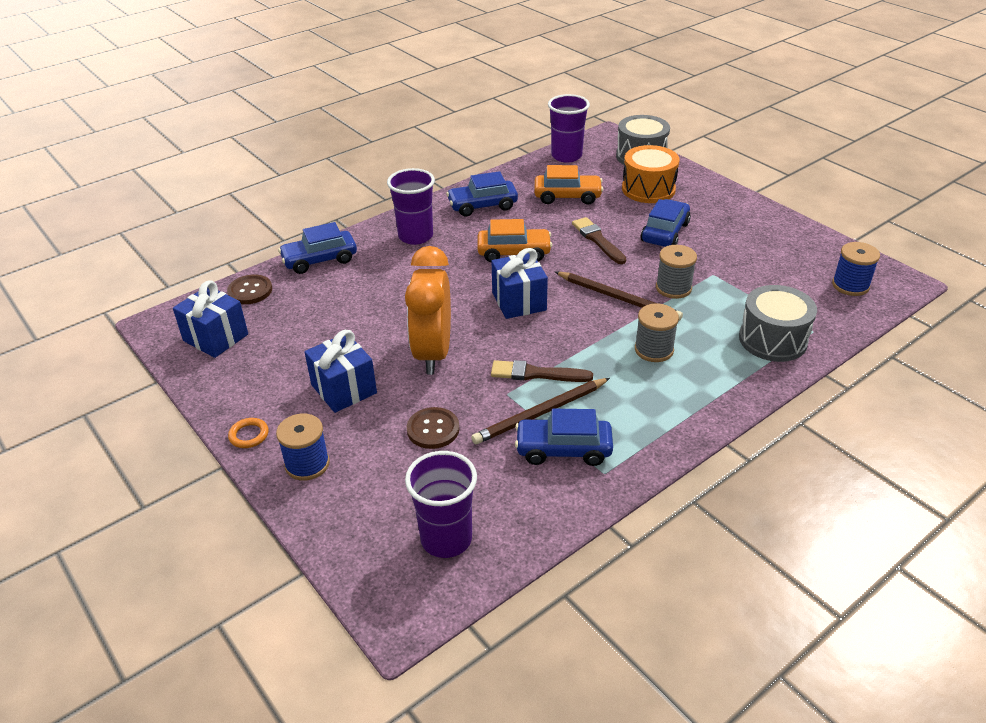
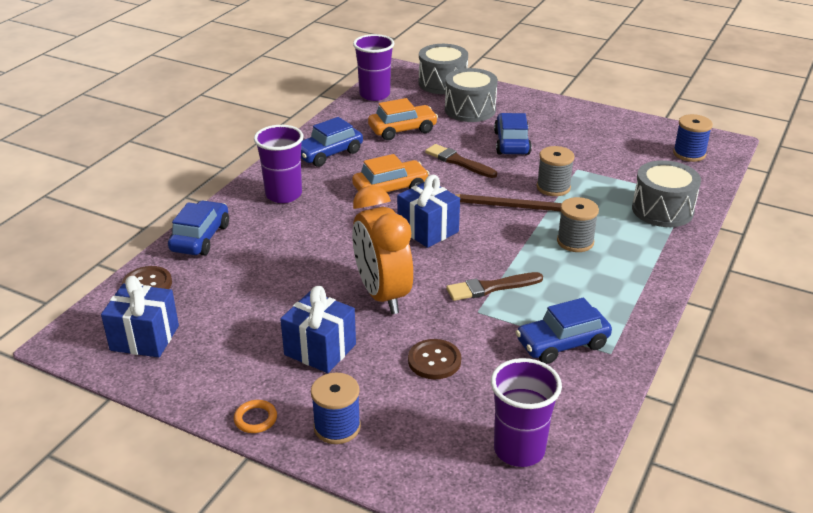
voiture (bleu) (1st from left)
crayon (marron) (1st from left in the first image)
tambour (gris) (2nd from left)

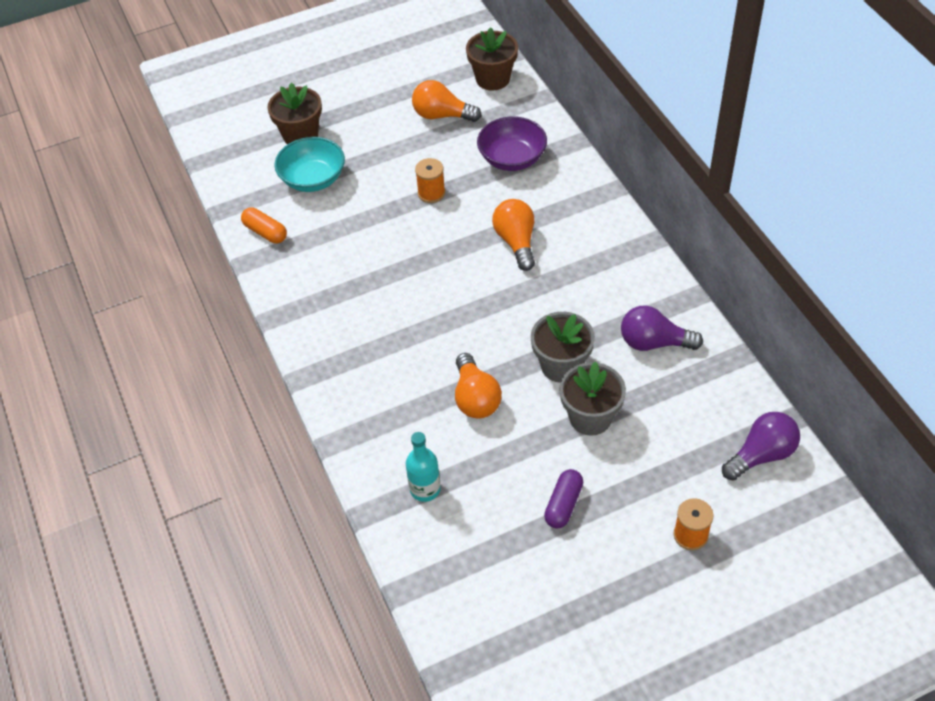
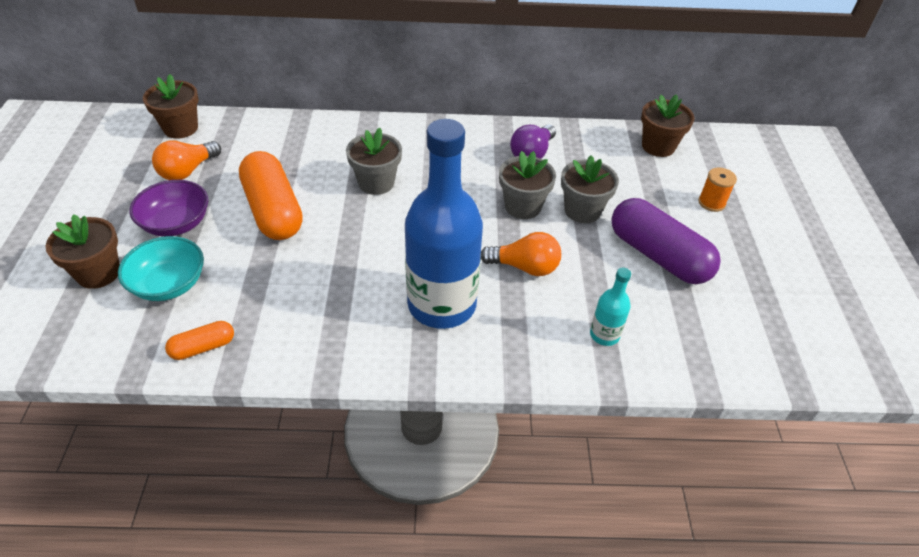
gélule (orange) (2nd from left)
bol (violet)
pot de fleurs (gris) (1st from left)
gélule (violet)
pot de fleurs (marron) (3rd from left)
bouteille (bleu)

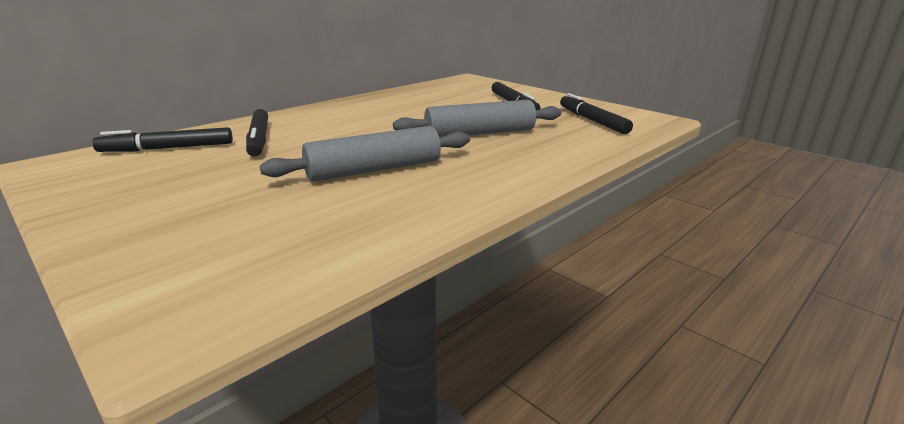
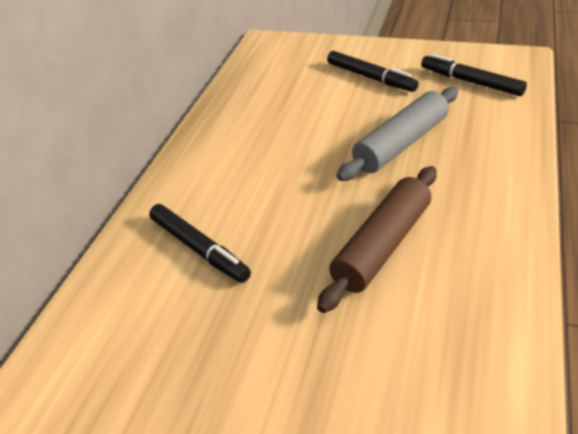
feutre (noir) (1st from left in the first image)
rouleau à pâtisserie (marron)

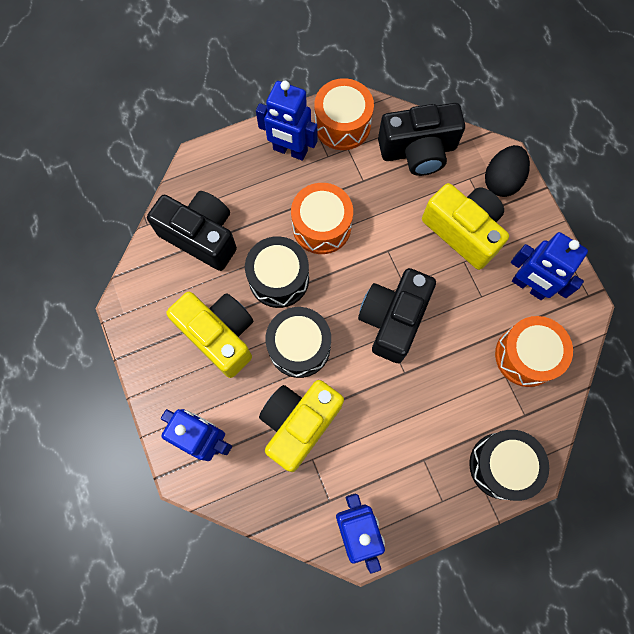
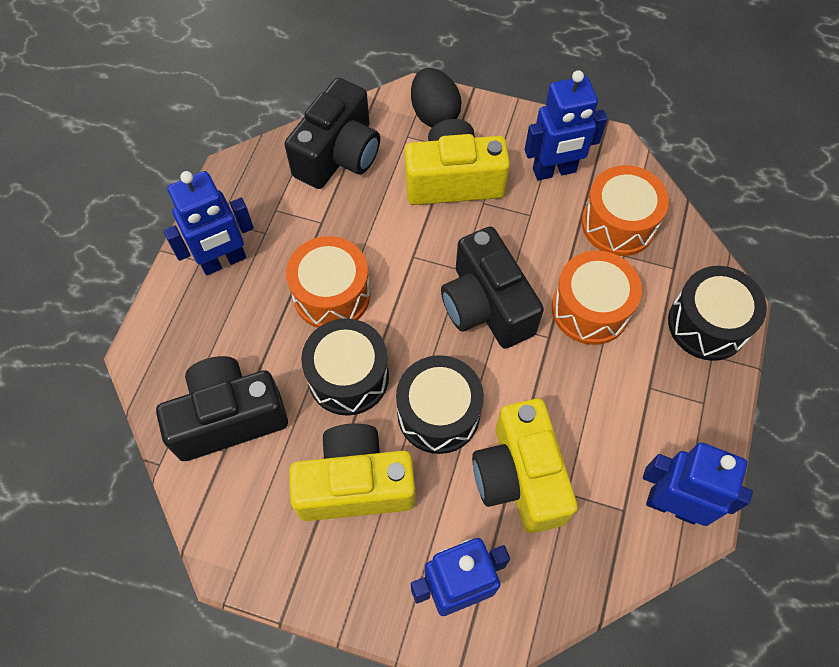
tambour (orange) (2nd from left)

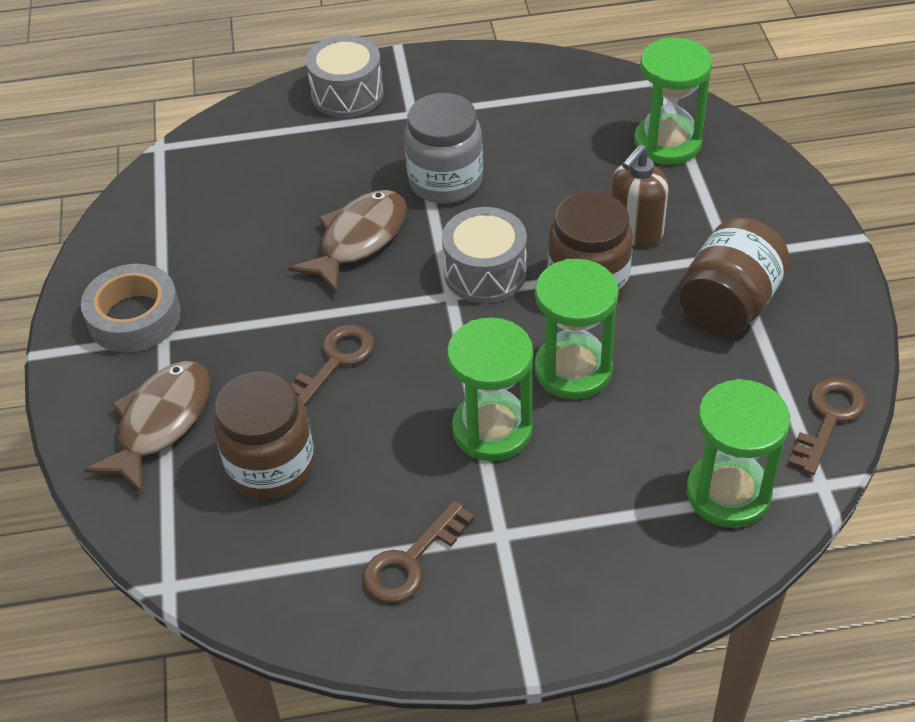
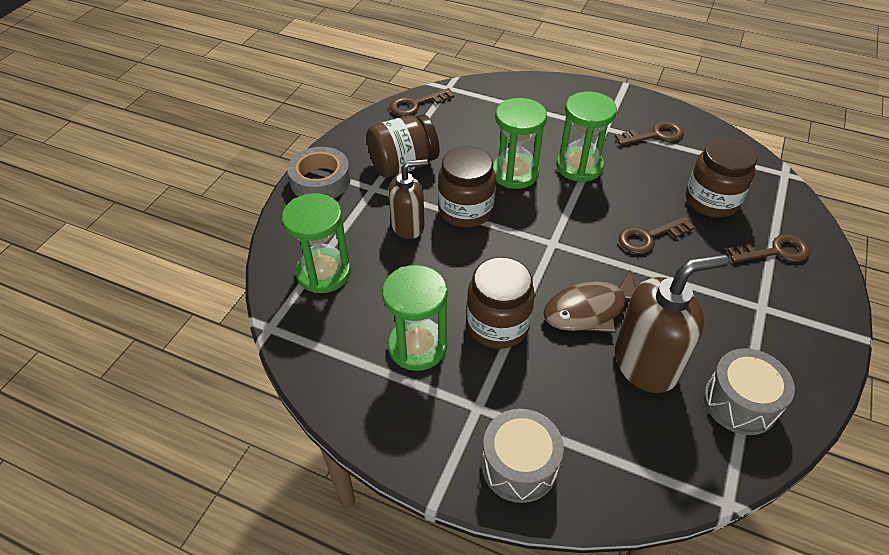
ruban adhésif (gris)
clé (marron) (4th from left)
bocal (marron) (3rd from left)
tambour (gris) (2nd from left)
sablier (vert) (2nd from left)
distributeur de savon (marron) (2nd from left)

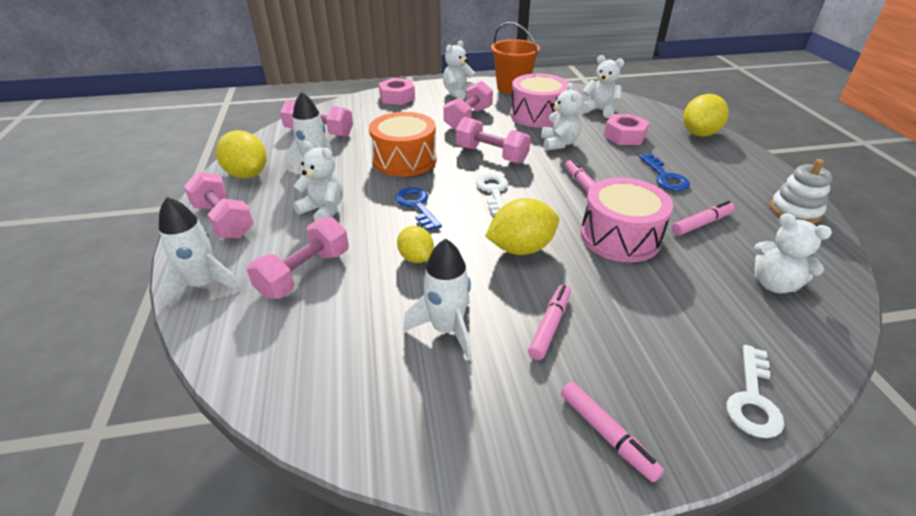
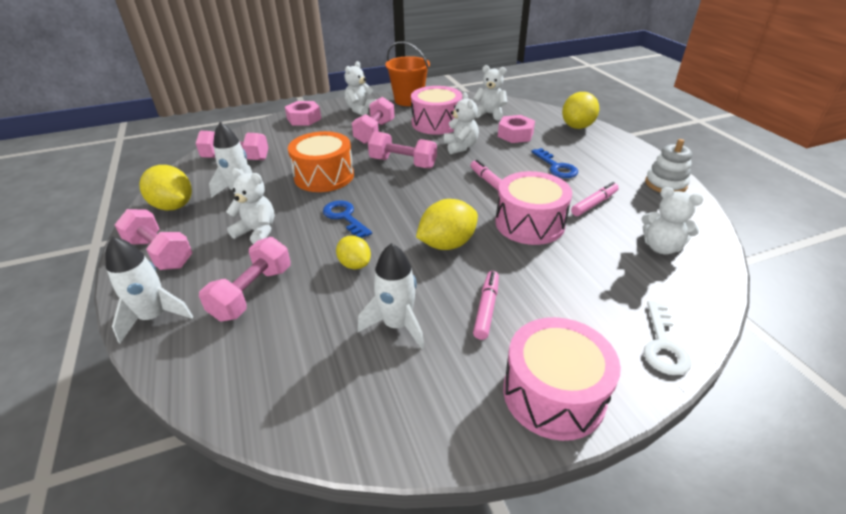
clé (blanc) (1st from left in the first image)
tambour (rose) (3rd from left)

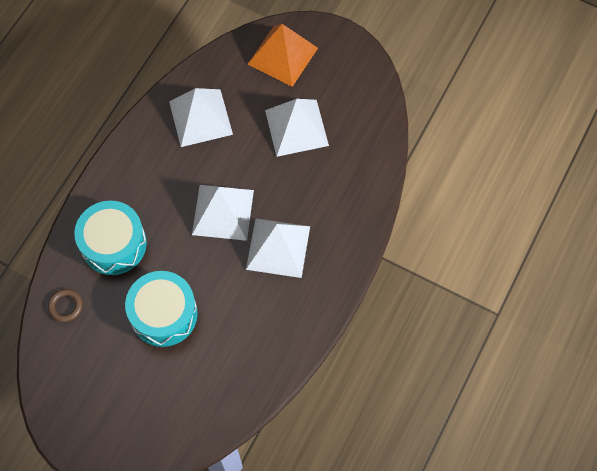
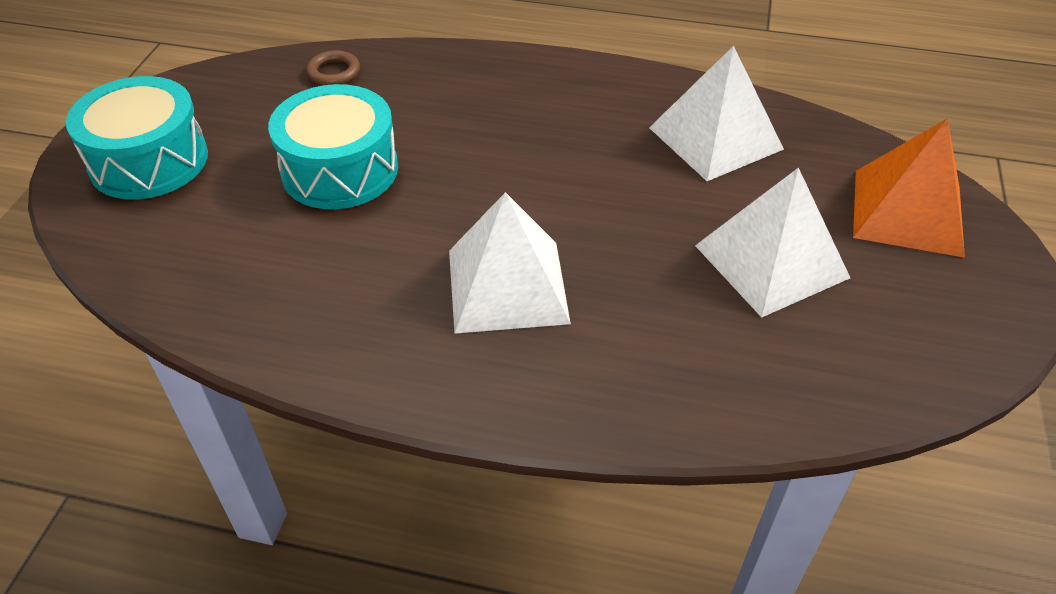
tambour (turquoise) (1st from left)
pyramide (blanc) (2nd from left in the first image)

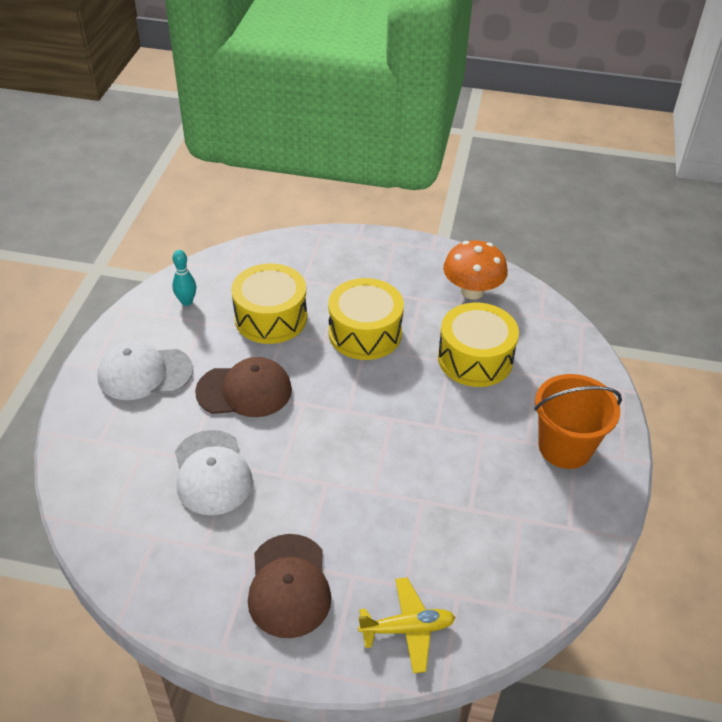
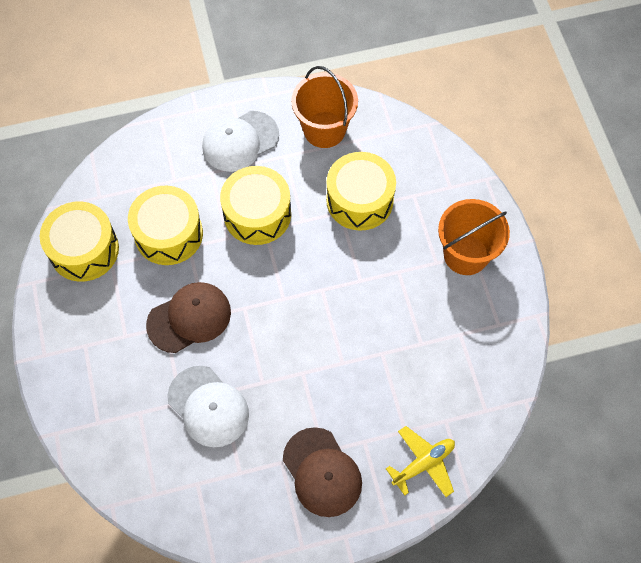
casquette (blanc) (2nd from left)
tambour (jaune) (1st from left)
seau (orange) (1st from left)

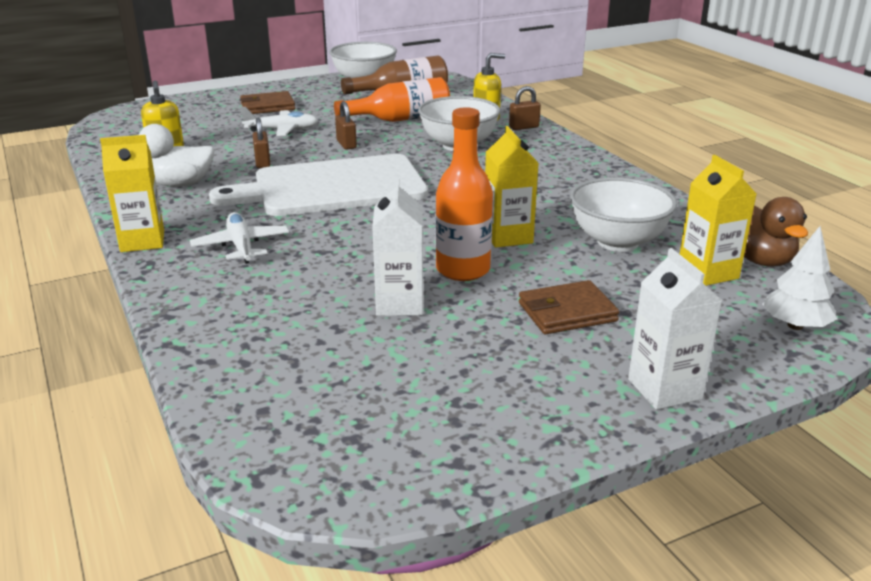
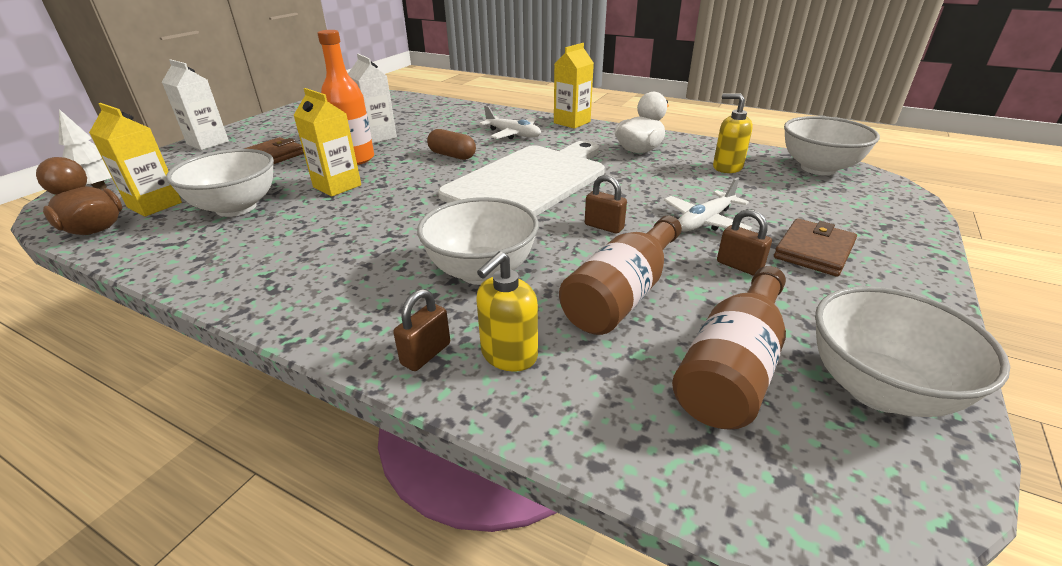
cadenas (marron) (3rd from left)
bouteille (marron) (1st from left)
gélule (marron)
bol (blanc) (3rd from left)

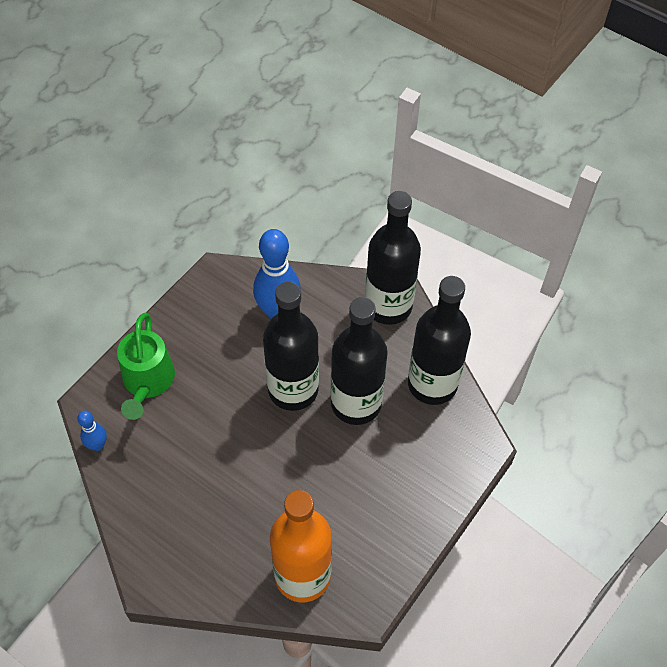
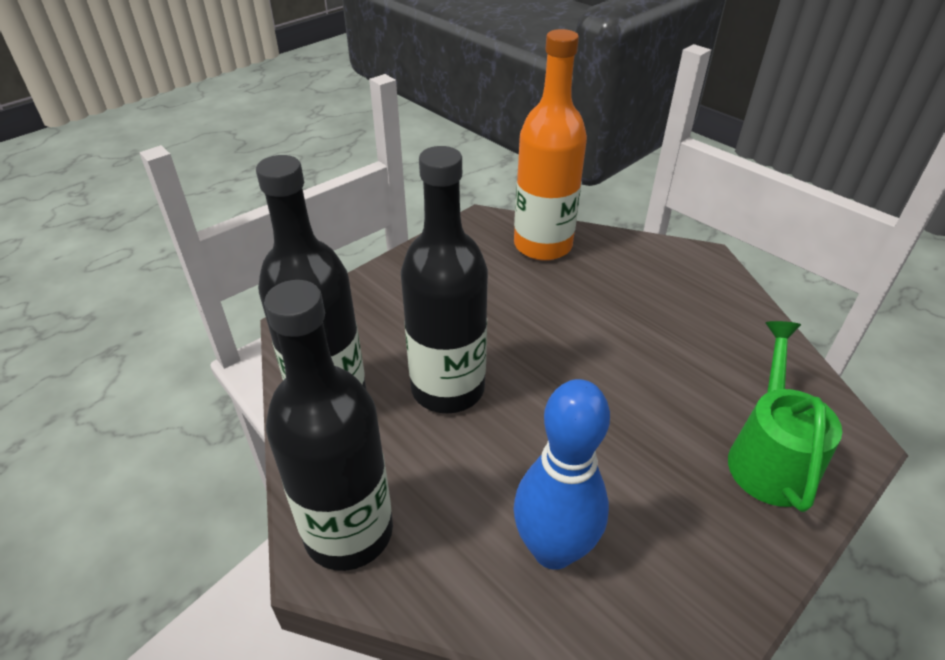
quille (bleu) (1st from left in the first image)
bouteille (noir) (1st from left in the first image)

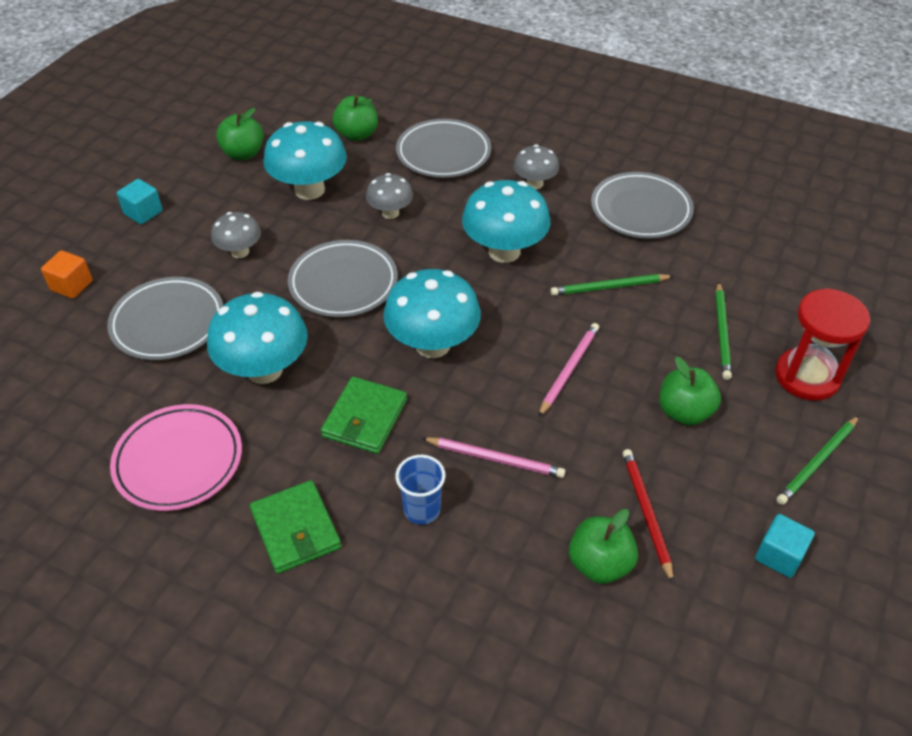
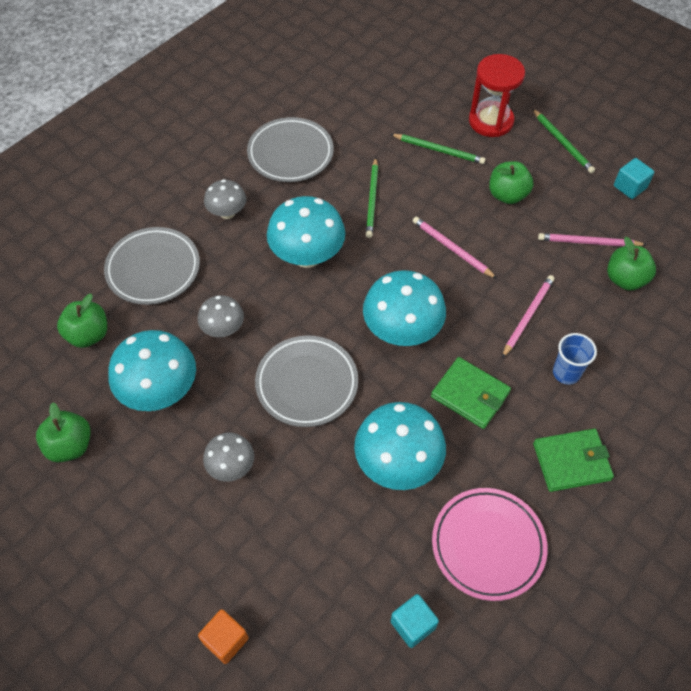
assiette (gris) (1st from left in the first image)
cube (turquoise) (1st from left)
crayon (rose) (3rd from left)

